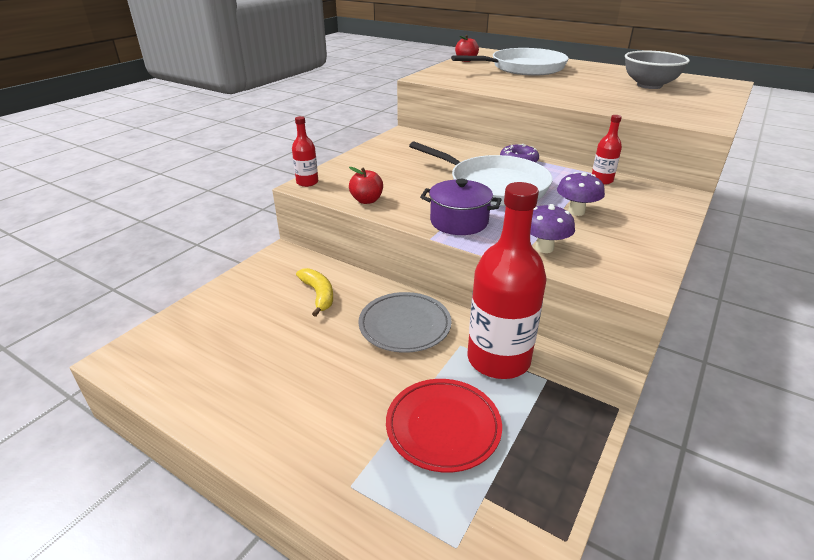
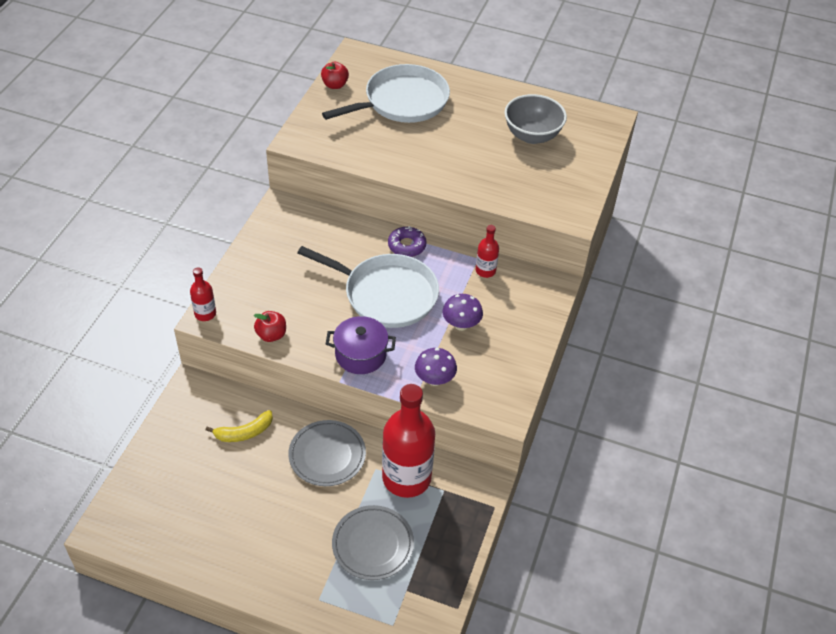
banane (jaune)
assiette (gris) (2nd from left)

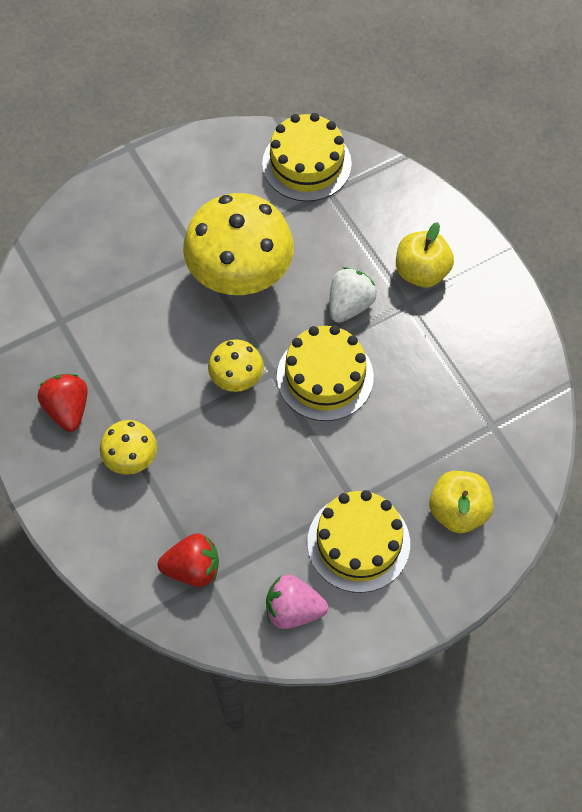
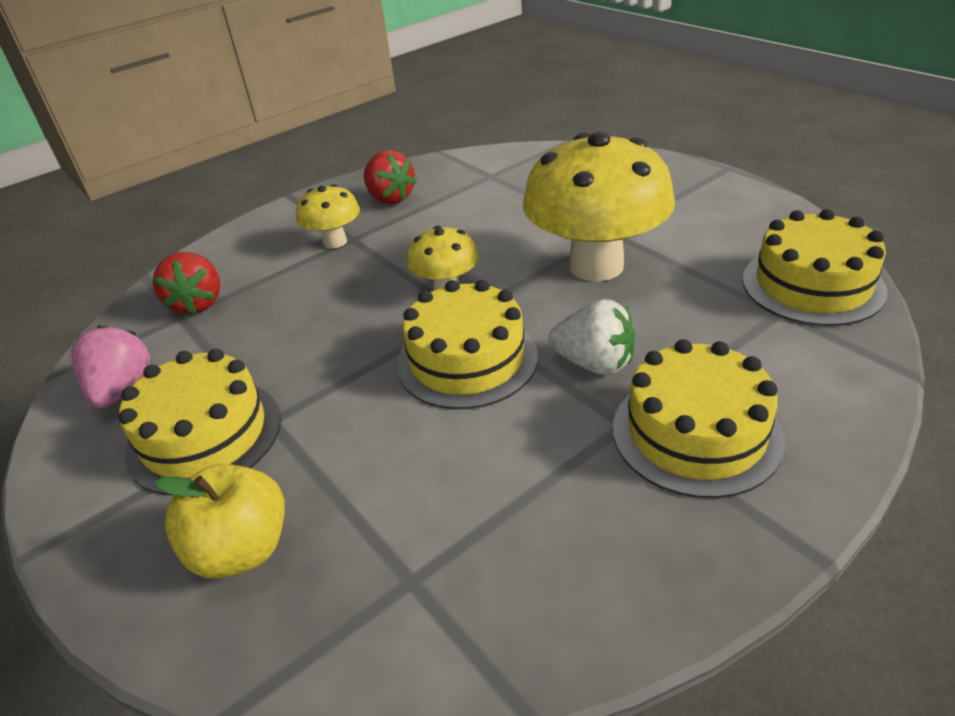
fraise (rouge) (2nd from left)
gâteau (jaune) (3rd from left)

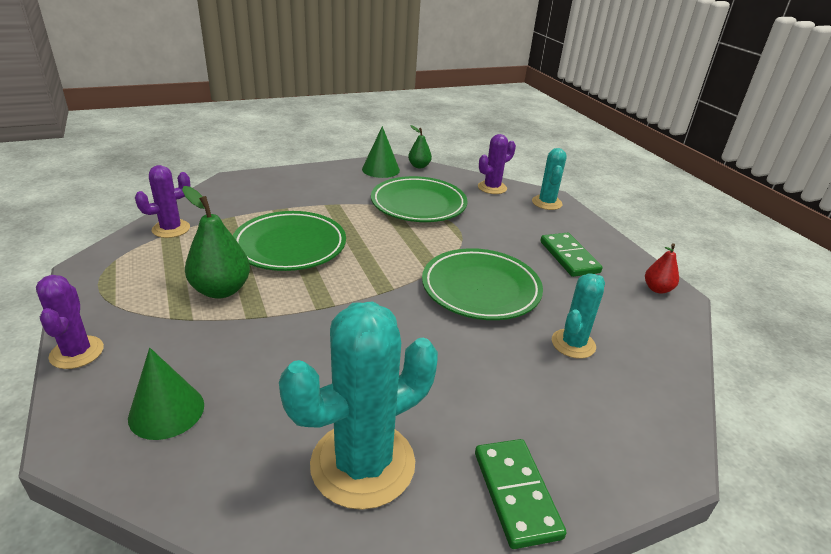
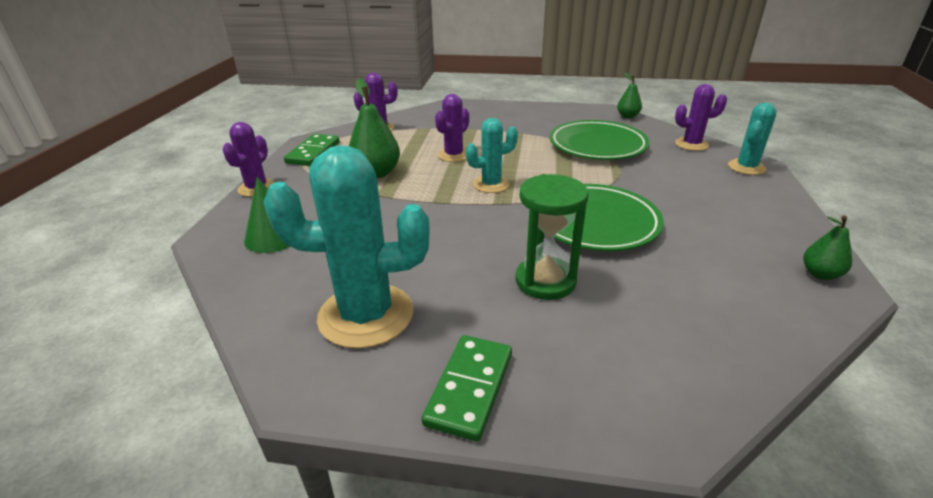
cactus (violet) (3rd from left)
cône (vert) (2nd from left in the first image)
domino (vert) (1st from left)
cactus (turquoise) (2nd from left)
poire (vert) (3rd from left)
sablier (vert)

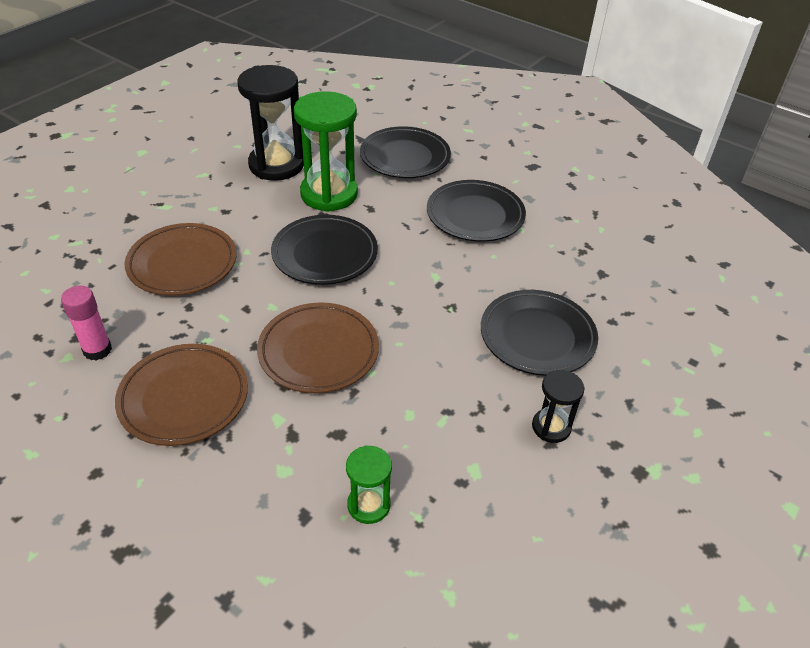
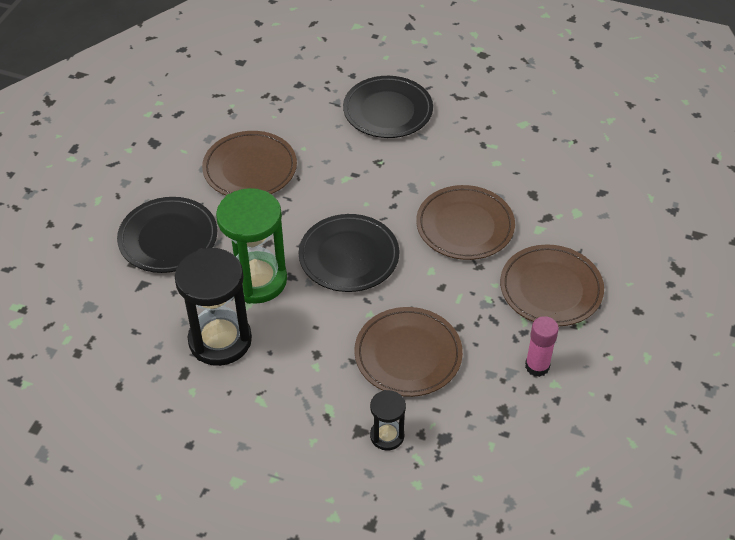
sablier (vert) (2nd from left in the first image)
assiette (marron) (1st from left)
sablier (noir) (2nd from left)

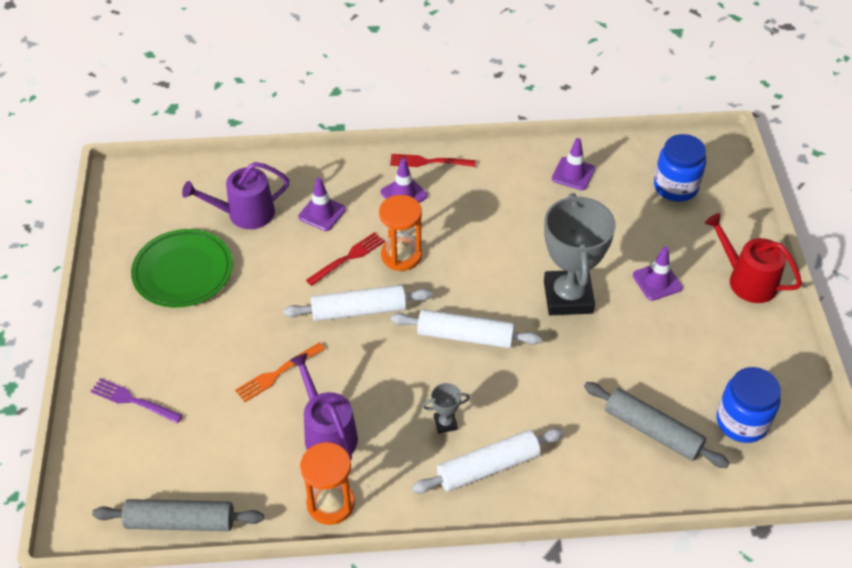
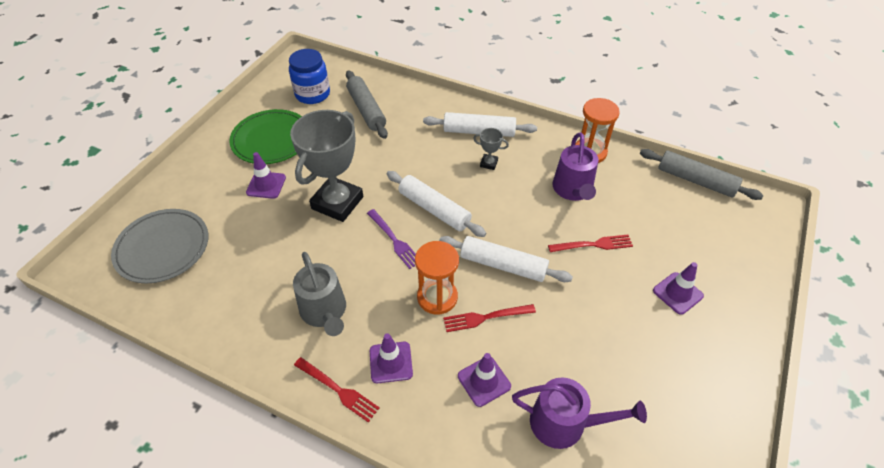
fourchette (violet)
assiette (vert)
fourchette (rouge) (3rd from left)
cône de chantier (violet) (4th from left)
assiette (gris)
arrosoir (rouge)
arrosoir (gris)

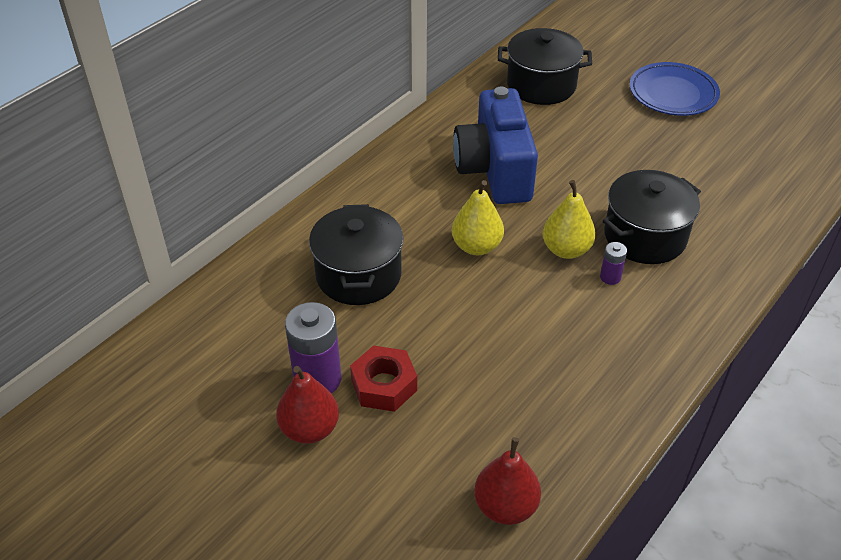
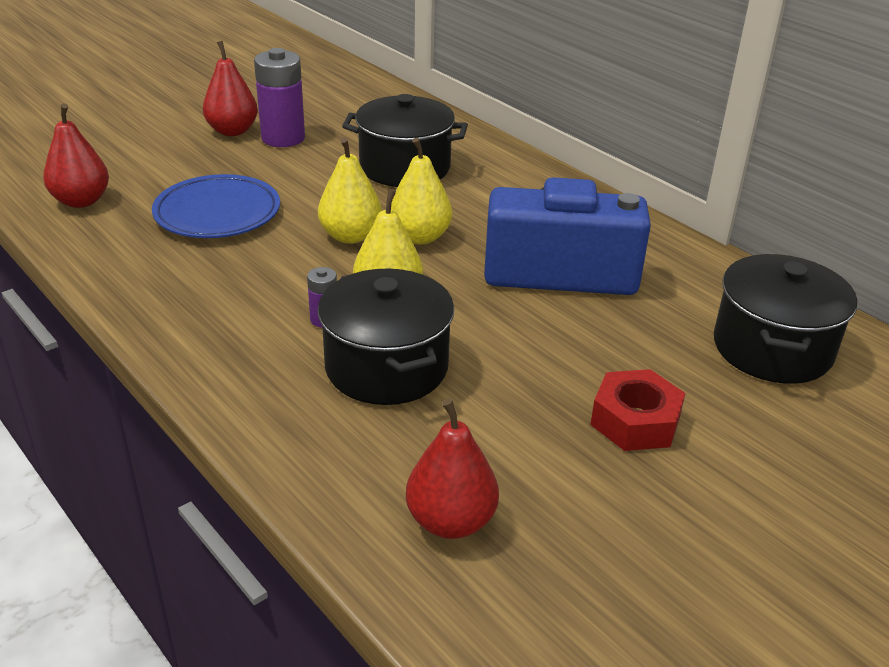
écrou (rouge)
assiette (bleu)
poire (jaune) (1st from left)
poire (rouge) (3rd from left)

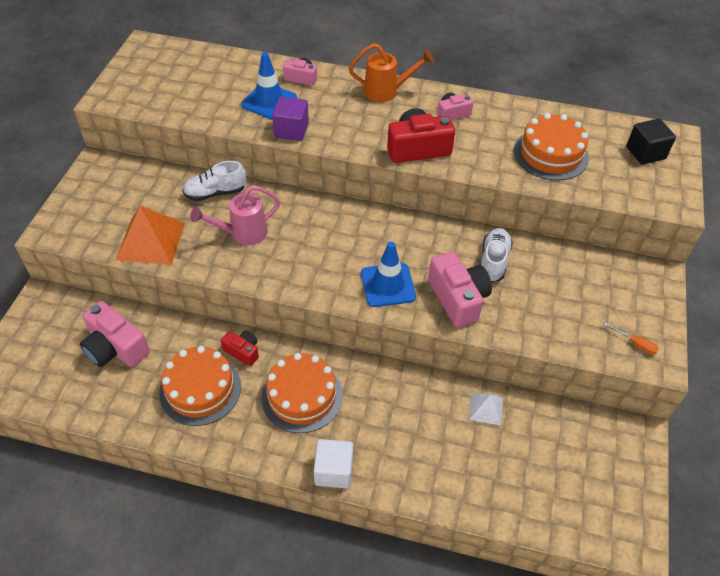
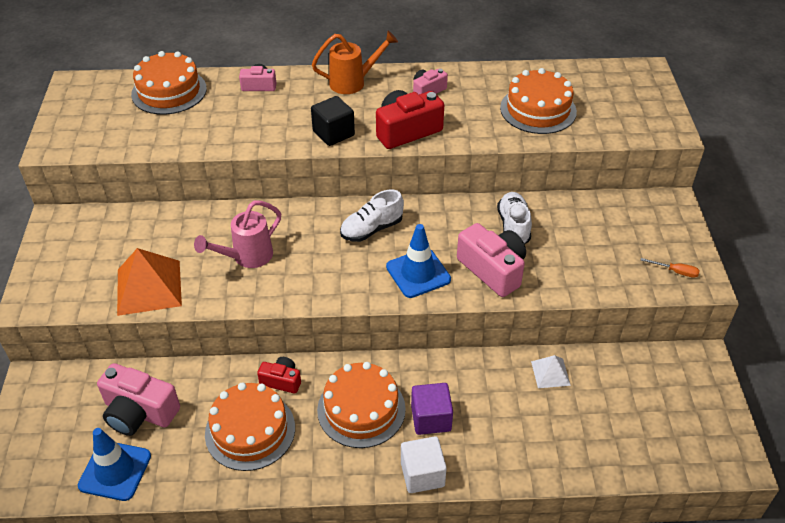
chaussure (blanc) (1st from left)
cône de chantier (bleu) (1st from left)
cube (violet)
cube (noir)
gâteau (orange) (1st from left)

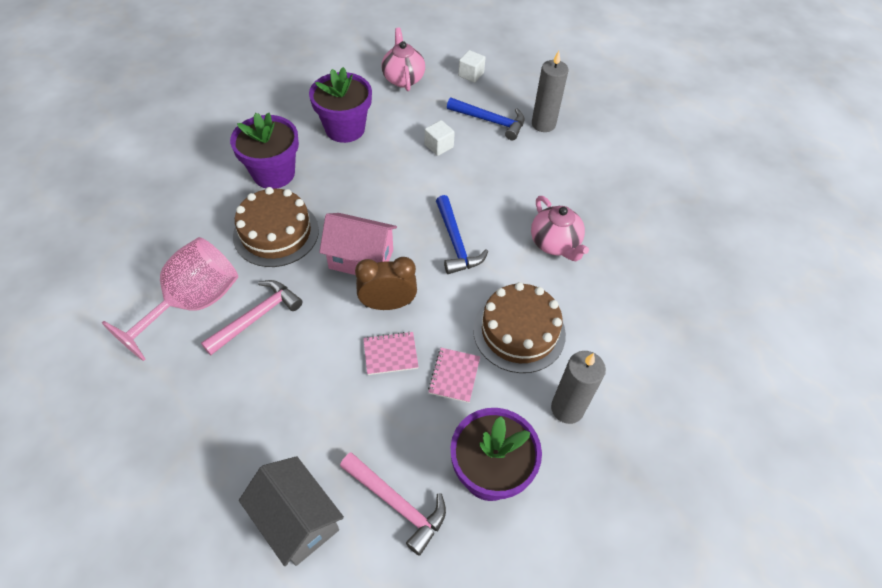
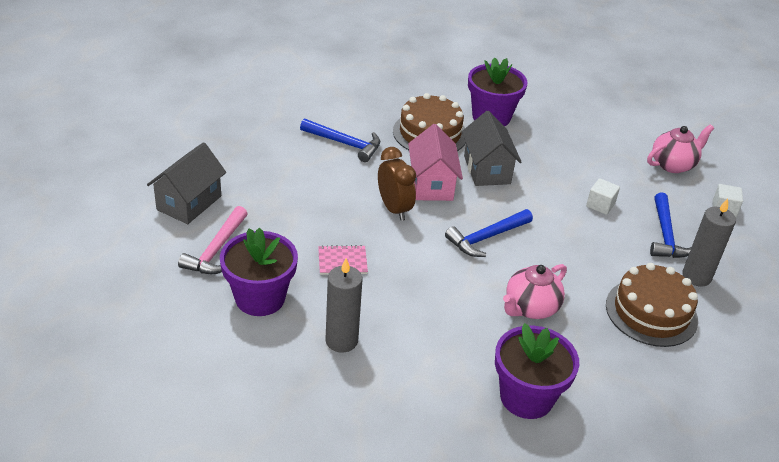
verre à pied (rose)
marteau (bleu) (1st from left)
pot de fleurs (violet) (3rd from left)
carnet (rose) (1st from left in the first image)
gâteau (marron) (2nd from left)
maison (gris) (2nd from left)

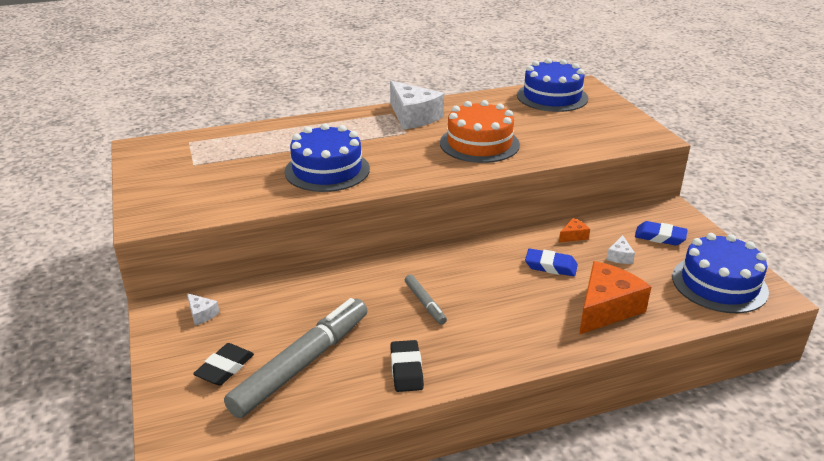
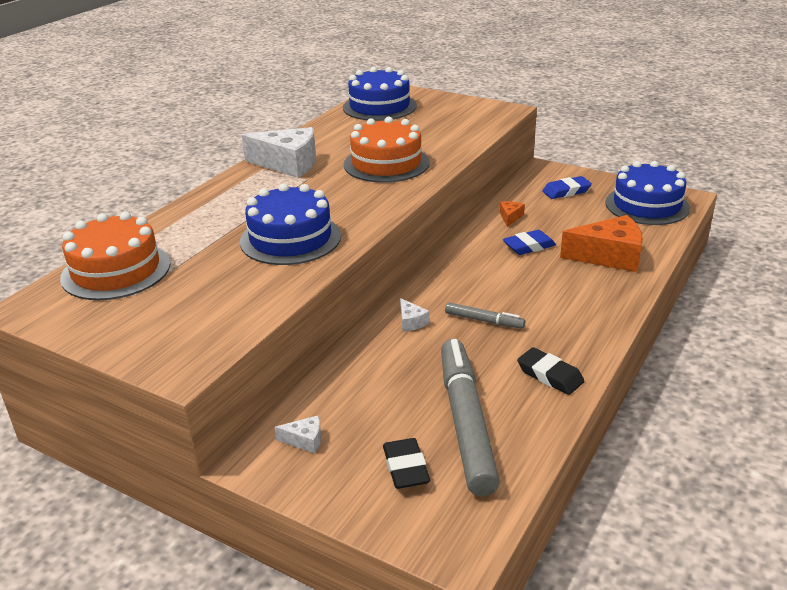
fromage (orange) (2nd from left)
fromage (blanc) (3rd from left)
gâteau (orange) (1st from left)

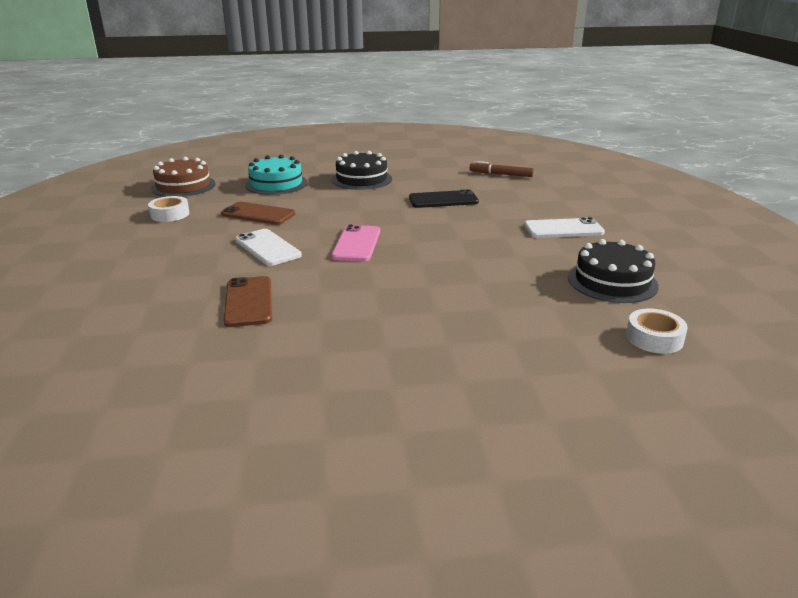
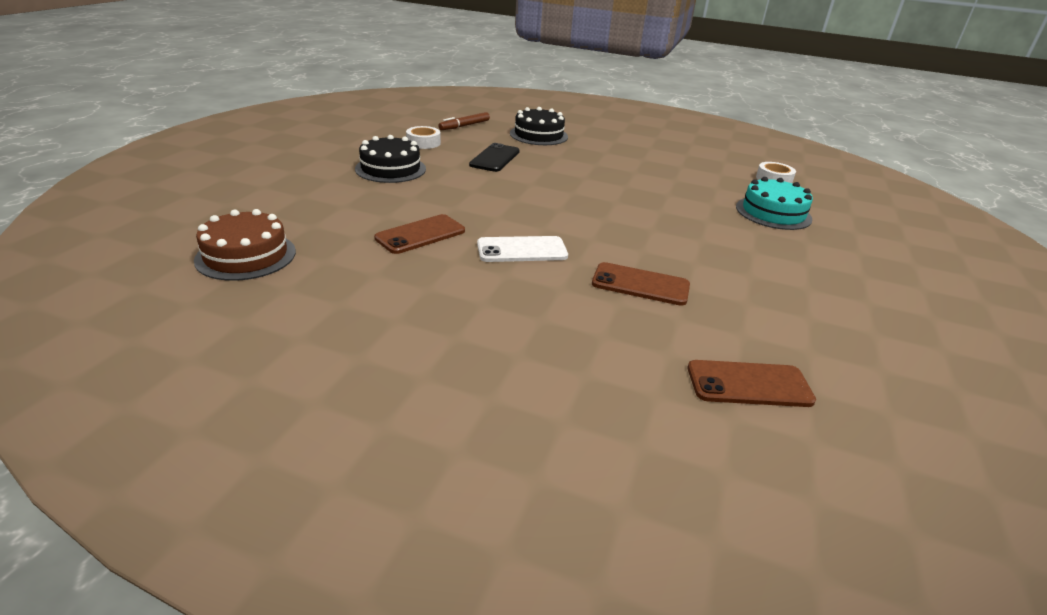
ruban adhésif (blanc) (1st from left)
gâteau (turquoise)
téléphone (rose)
téléphone (blanc) (2nd from left in the first image)
gâteau (noir) (2nd from left)
téléphone (marron) (3rd from left)

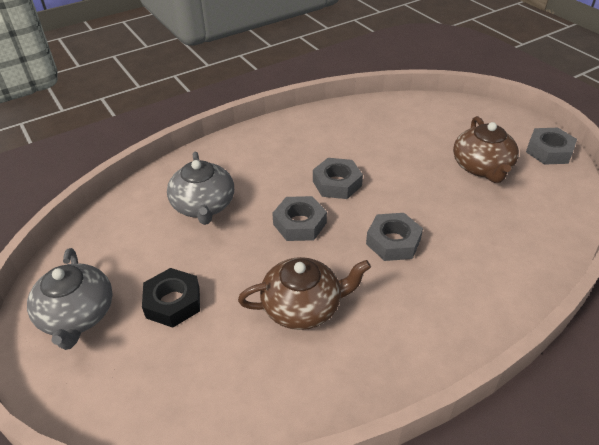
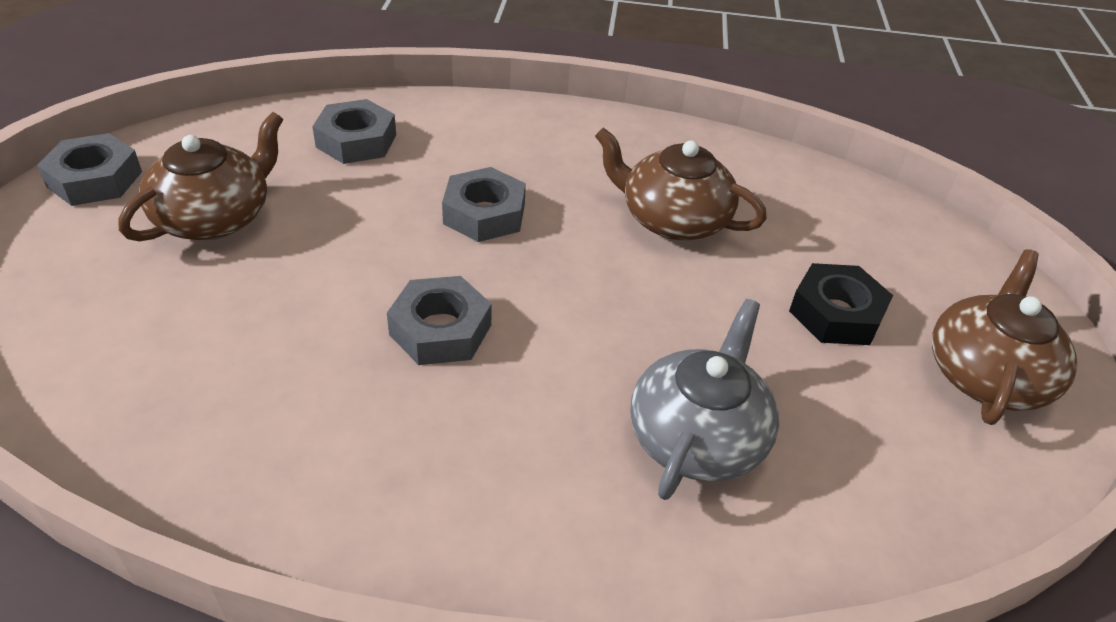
théière (marron) (3rd from left)
écrou (gris) (2nd from left)

